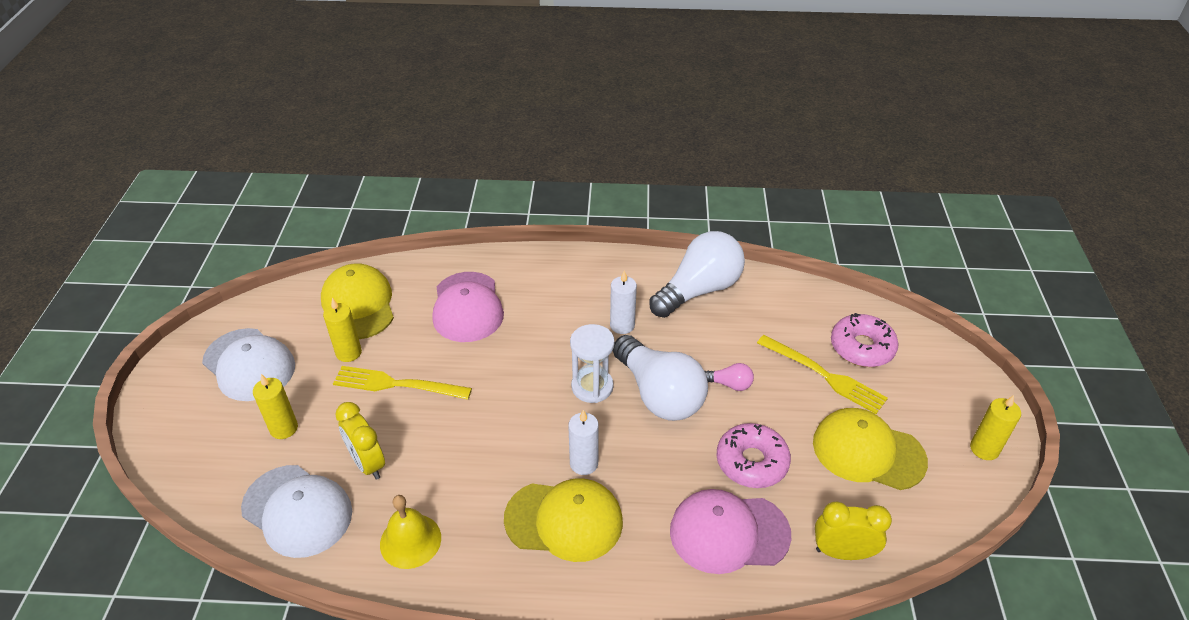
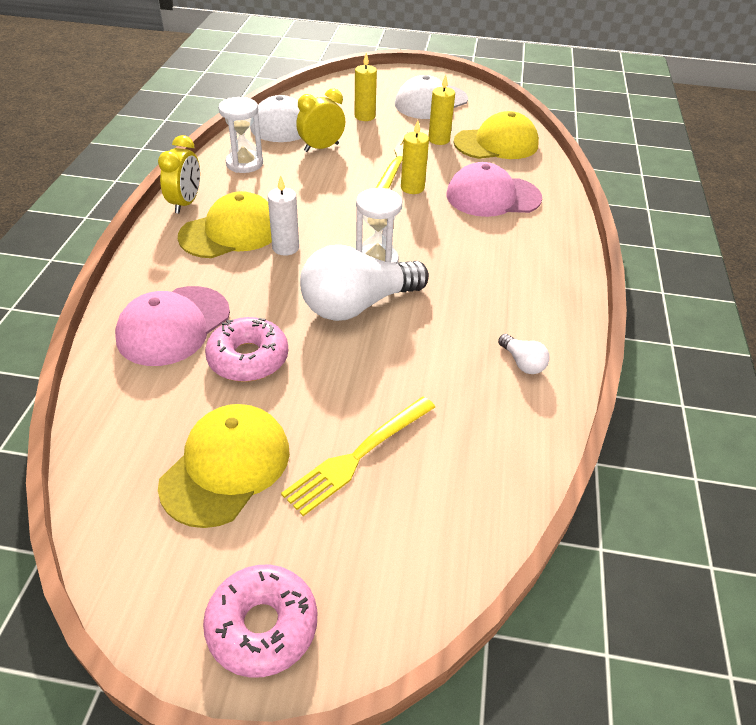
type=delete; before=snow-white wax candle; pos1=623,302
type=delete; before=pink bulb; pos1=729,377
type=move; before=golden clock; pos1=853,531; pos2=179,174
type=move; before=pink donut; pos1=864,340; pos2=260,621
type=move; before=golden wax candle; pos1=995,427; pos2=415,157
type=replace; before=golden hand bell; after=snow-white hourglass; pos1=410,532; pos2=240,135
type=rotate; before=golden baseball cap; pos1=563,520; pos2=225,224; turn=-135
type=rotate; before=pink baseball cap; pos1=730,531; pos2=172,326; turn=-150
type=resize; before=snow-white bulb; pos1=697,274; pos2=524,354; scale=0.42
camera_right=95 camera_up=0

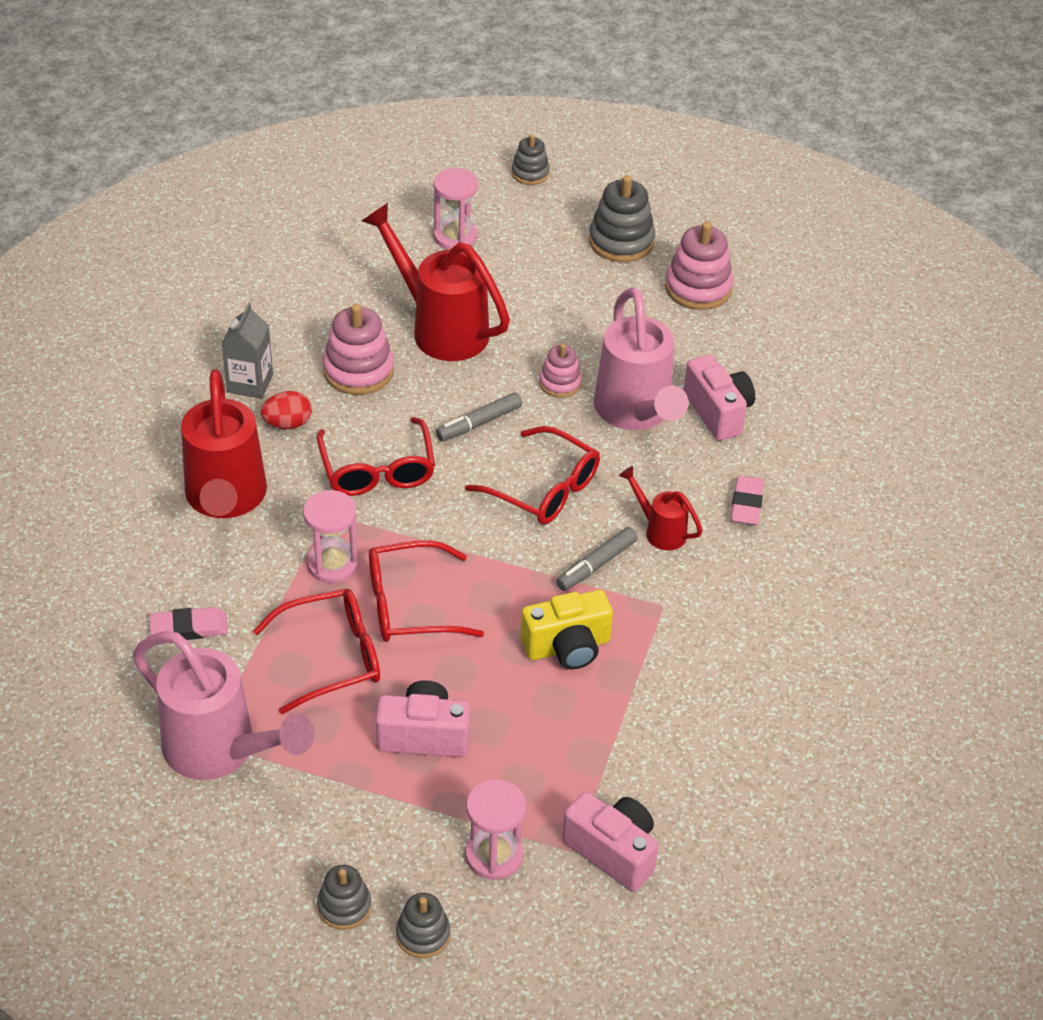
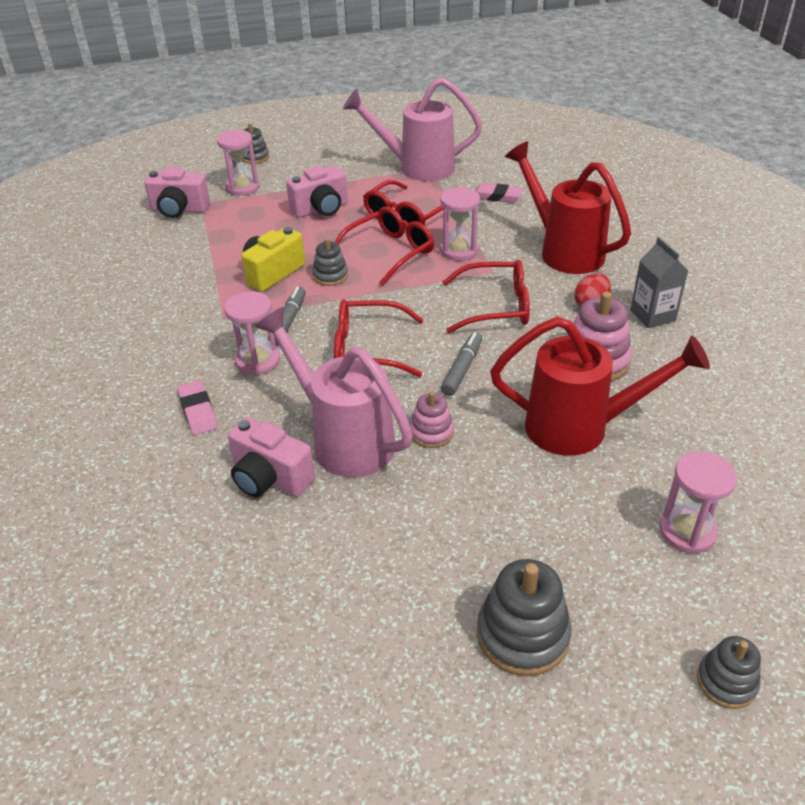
type=delete; before=pink stacking rings; pos1=699,266
type=move; before=ash-grey stacking rings; pos1=344,897; pos2=330,262
type=replace; before=crimson sprinkling can; after=pink hourglass; pos1=660,508; pos2=252,333
type=rotate; before=pink gum eraser; pos1=188,623; pos2=499,193; turn=60
type=rotate; before=crimson spectacles; pos1=376,456; pos2=486,296; turn=135
camera_right=150 camera_up=-5

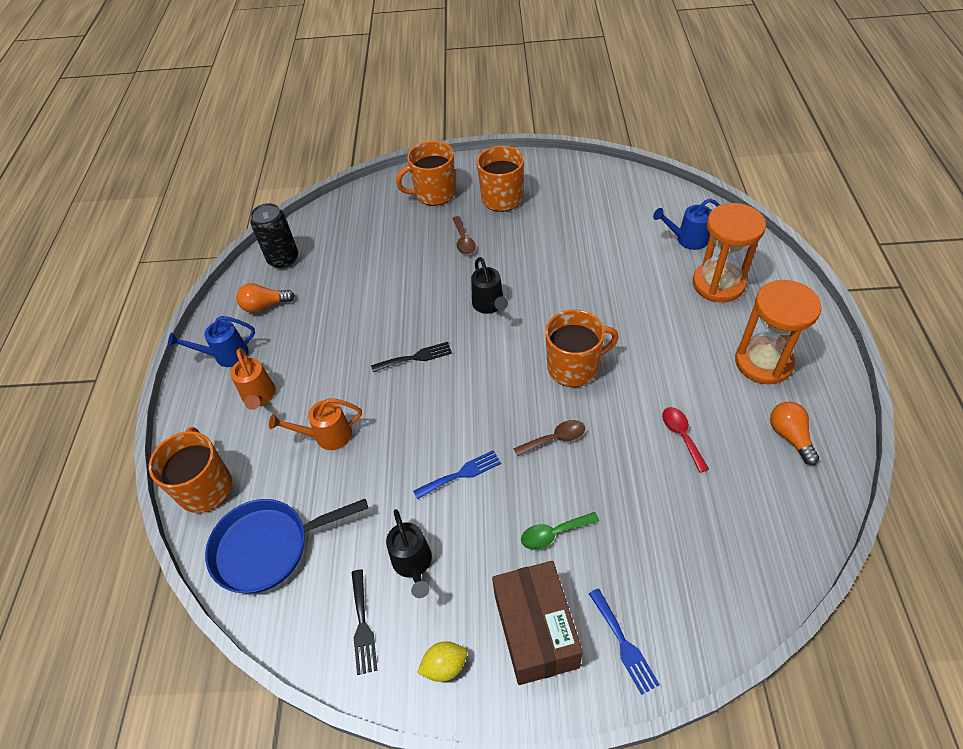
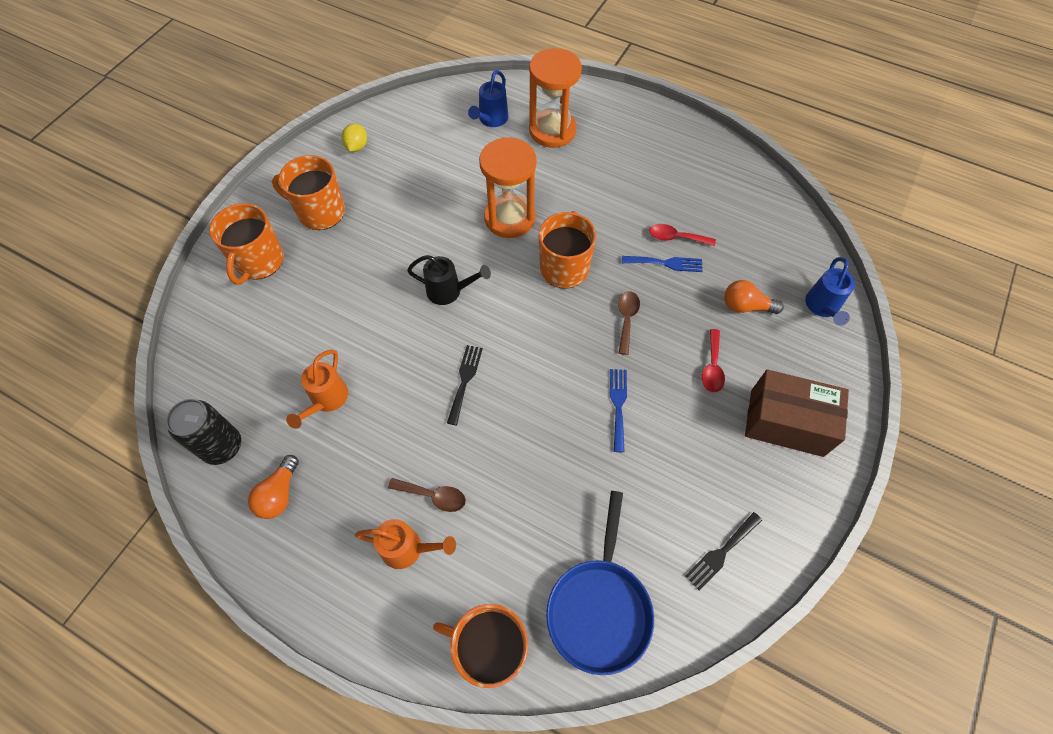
type=delete; before=ebony sprinkling can; pos1=409,553
type=move; before=blue sprinkling can; pos1=211,341; pos2=830,291
type=move; before=orange-coloured sprinkling can; pos1=315,424; pos2=317,389
type=move; before=golden toy lemon; pos1=442,661; pos2=354,137
type=move; before=brown spoon; pos1=464,235; pos2=427,495
type=move; before=blue fork; pos1=624,641; pos2=662,264
type=move; before=orange-coloured hourglass; pos1=778,332; pos2=508,187
type=move; before=orange-coloured bulb; pos1=794,433; pos2=754,297
type=recolor; before=leaf-green spoon; after=crimson spoon; pos1=560,531; pos2=713,361
type=rotate; before=ebony fork; pos1=364,622; pos2=723,551; turn=120
camera_right=-65 camera_up=10

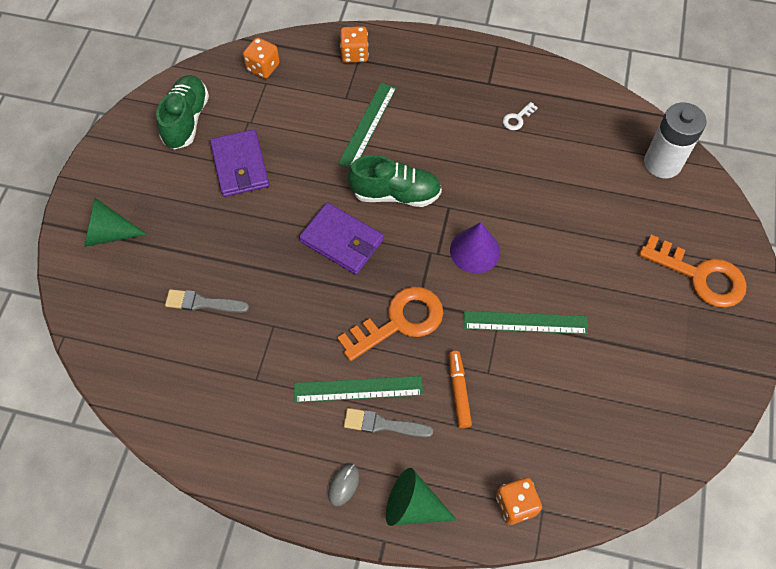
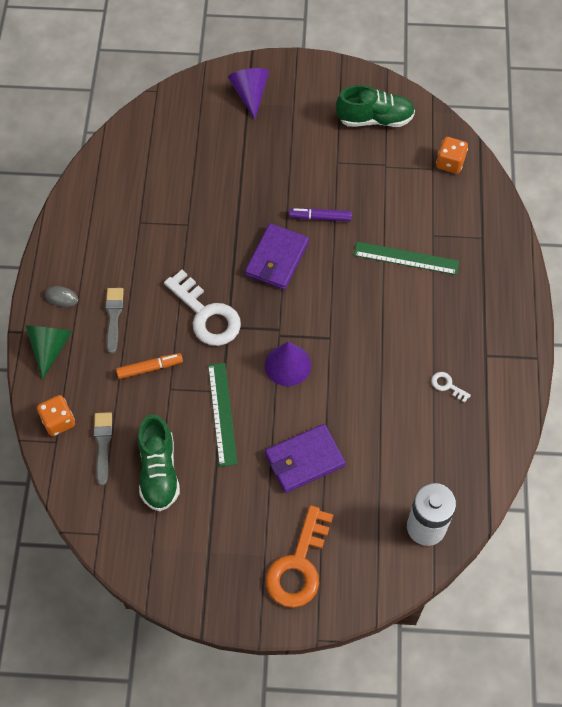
type=delete; before=leaf-green ruler; pos1=358,389
type=delete; before=orange-coloured game die; pos1=354,44
type=insert; after=royal purple marker pen; pos2=320,214
type=move; before=ash-grey paint brush; pos1=207,301; pos2=102,449
type=move; before=royal purple billfold; pos1=239,163; pos2=305,458
type=move; before=leaf-green sneaker; pos1=395,181; pos2=159,462
type=recolor; before=leaf-green cone; after=royal purple cone; pos1=115,222; pos2=248,93
type=recolor; before=orange-coloured door key; after=snow-white door key; pos1=390,324; pos2=202,308
camera_right=80 camera_up=0

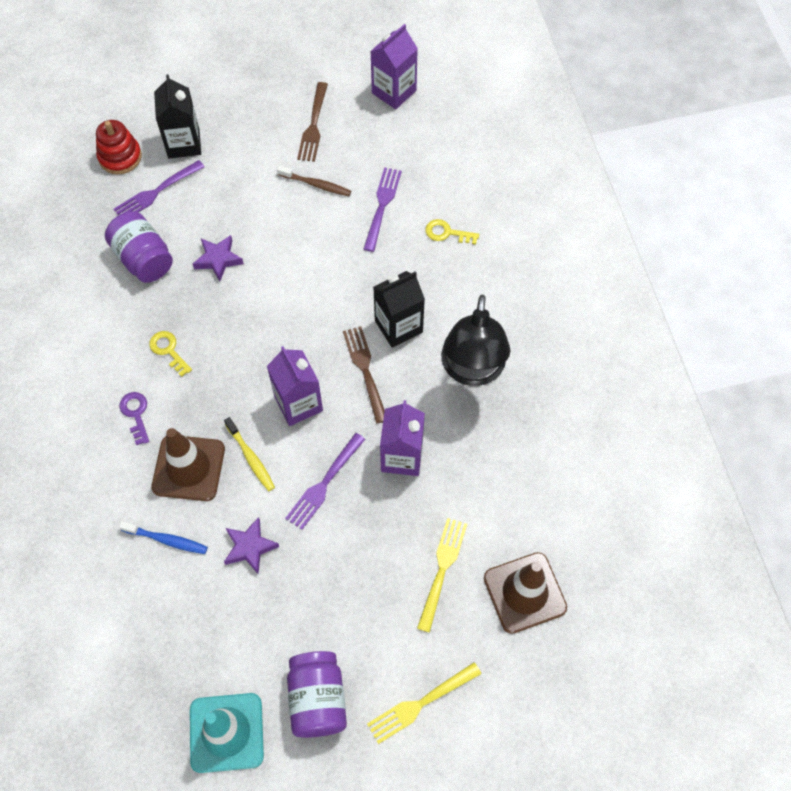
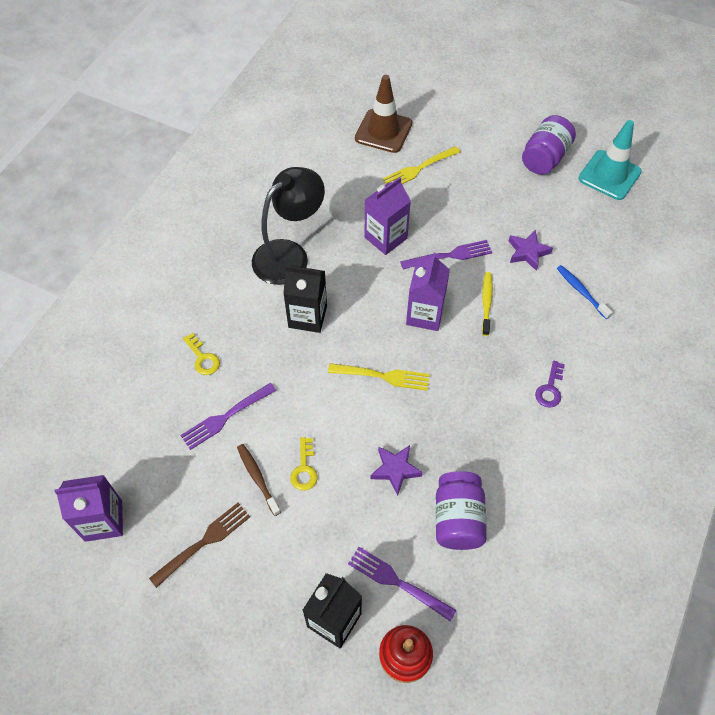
type=delete; before=brown road cone; pos1=188,464
type=delete; before=brown fork; pos1=364,374
type=move; before=golden door key; pos1=170,354; pos2=304,464
type=move; before=golden fork; pos1=424,703; pos2=379,377
type=rotate; before=royal purple fork; pos1=158,187; pos2=402,584; turn=-150
camera_right=-140 camera_up=-5

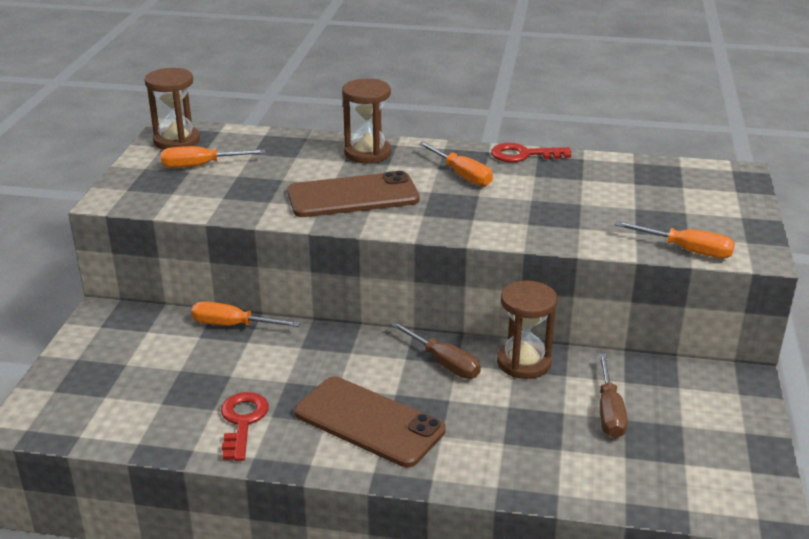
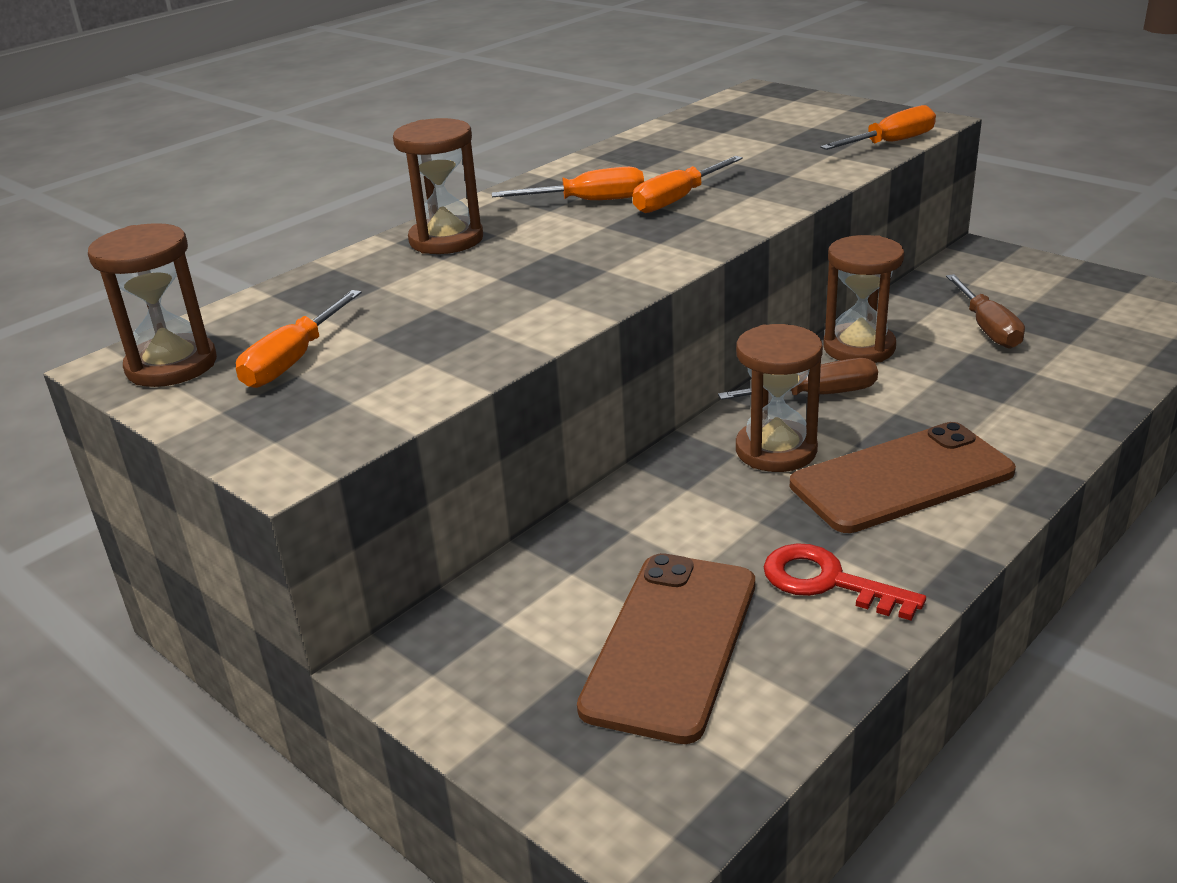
type=delete; before=crimson door key; pos1=531,152
type=insert; after=brown hourglass; pos2=779,398
type=move; before=orange-coloured flat screwdriver; pos1=245,314; pos2=687,184
type=move; before=brown smartphone; pos1=353,194; pos2=666,648
type=rotate; before=brown flat screwdriver; pos1=613,396; pos2=985,311; turn=45
camera_right=-55 camera_up=0

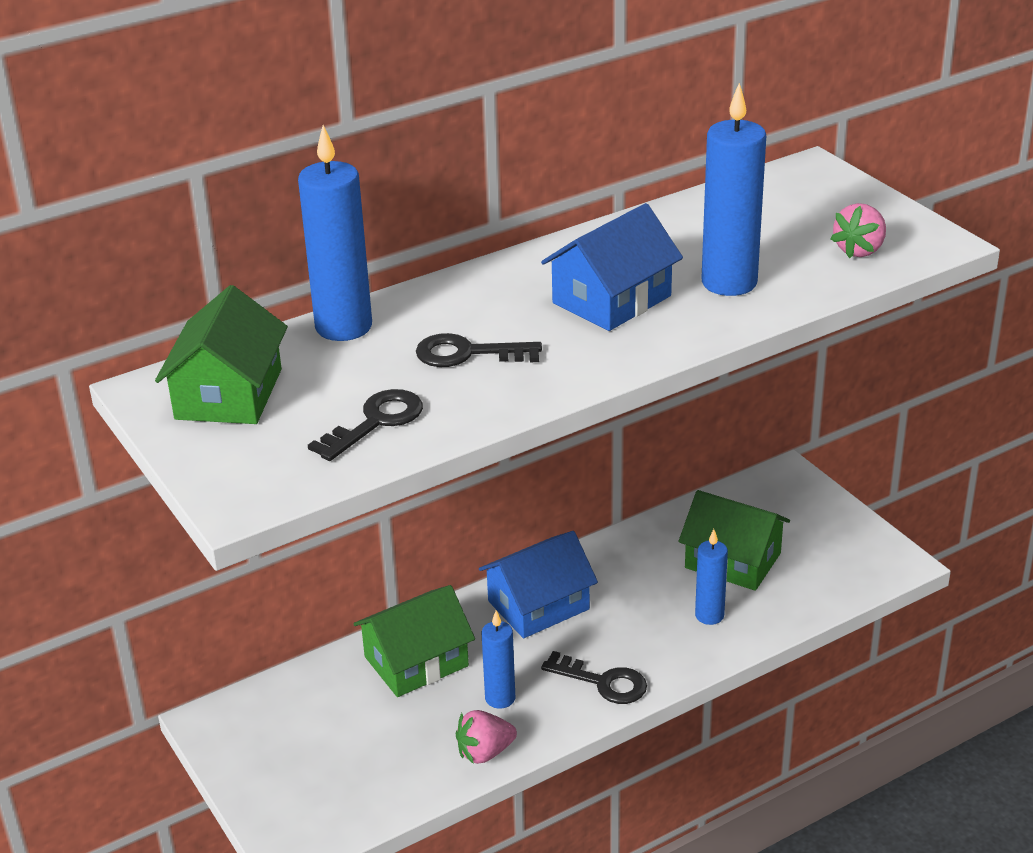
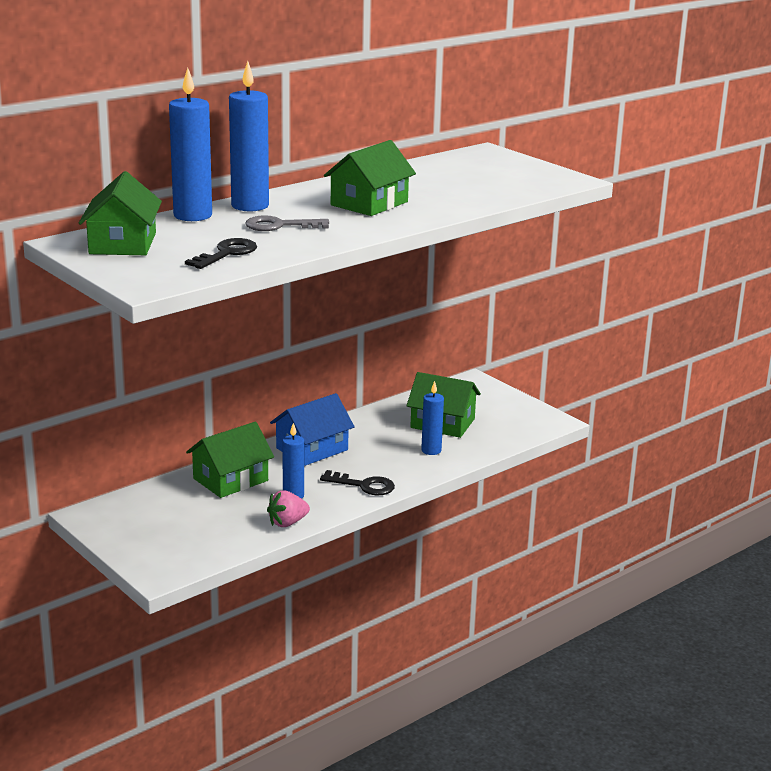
type=delete; before=pink toy strawberry; pos1=858,230
type=move; before=blue wax candle; pos1=734,189; pos2=249,136
type=recolor; before=ebony door key; after=ash-grey door key; pos1=479,350; pos2=287,223
type=recolor; before=blue toy house; after=leaf-green toy house; pos1=612,267; pos2=370,178
camera_right=-10 camera_up=-10

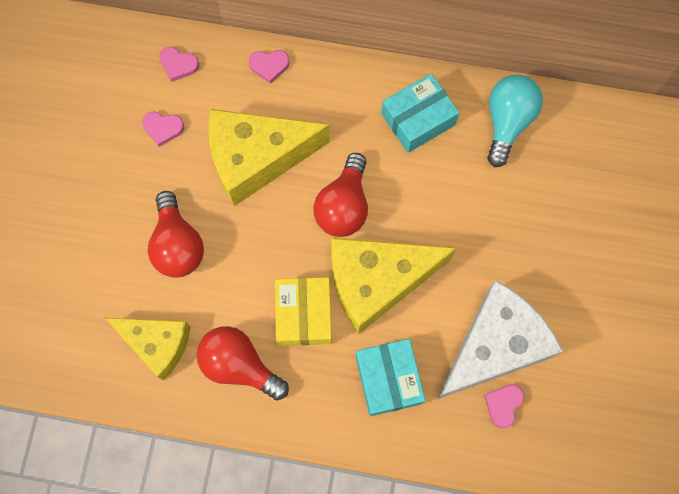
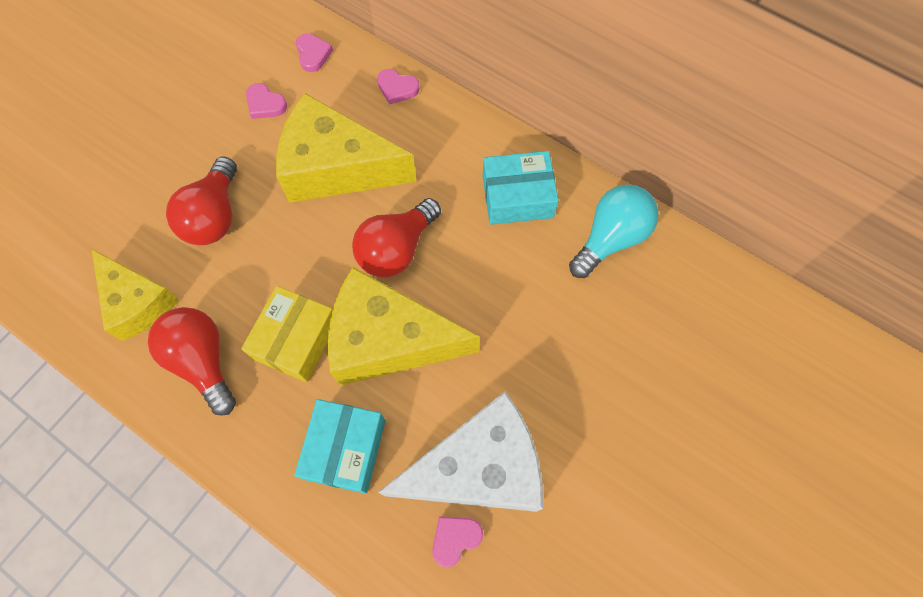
type=rotate; before=pink heart shape; pos1=179,64; pos2=314,52; turn=-150
camera_right=25 camera_up=-5

